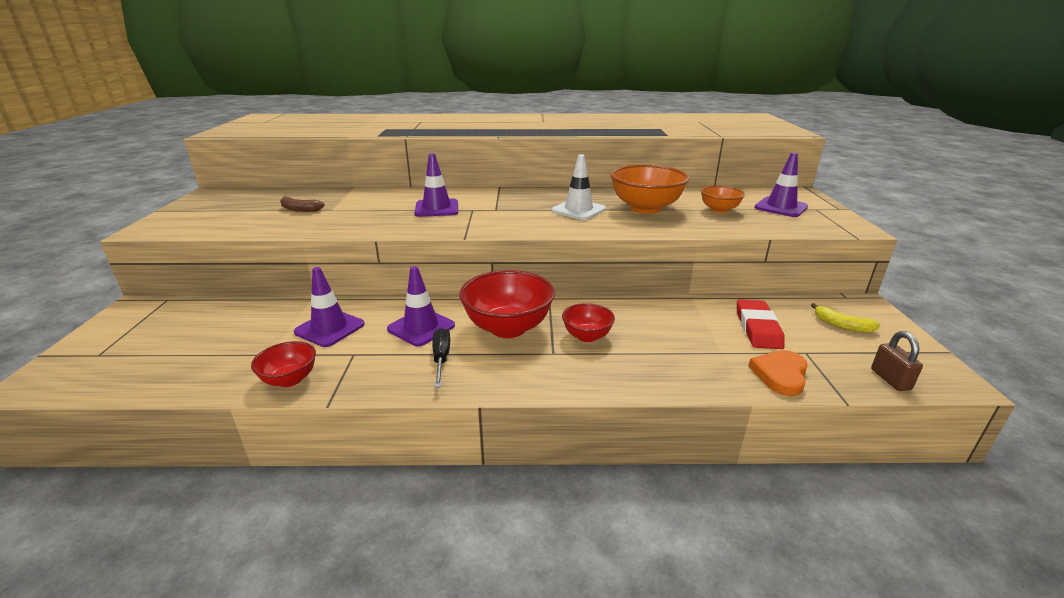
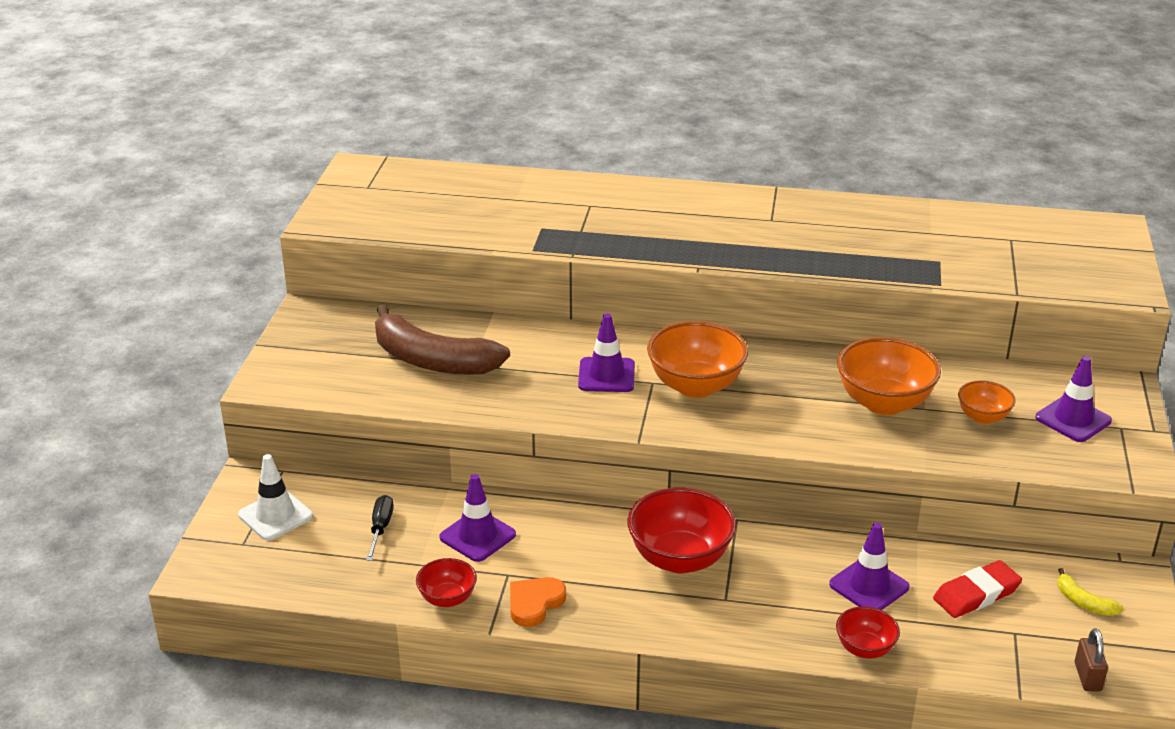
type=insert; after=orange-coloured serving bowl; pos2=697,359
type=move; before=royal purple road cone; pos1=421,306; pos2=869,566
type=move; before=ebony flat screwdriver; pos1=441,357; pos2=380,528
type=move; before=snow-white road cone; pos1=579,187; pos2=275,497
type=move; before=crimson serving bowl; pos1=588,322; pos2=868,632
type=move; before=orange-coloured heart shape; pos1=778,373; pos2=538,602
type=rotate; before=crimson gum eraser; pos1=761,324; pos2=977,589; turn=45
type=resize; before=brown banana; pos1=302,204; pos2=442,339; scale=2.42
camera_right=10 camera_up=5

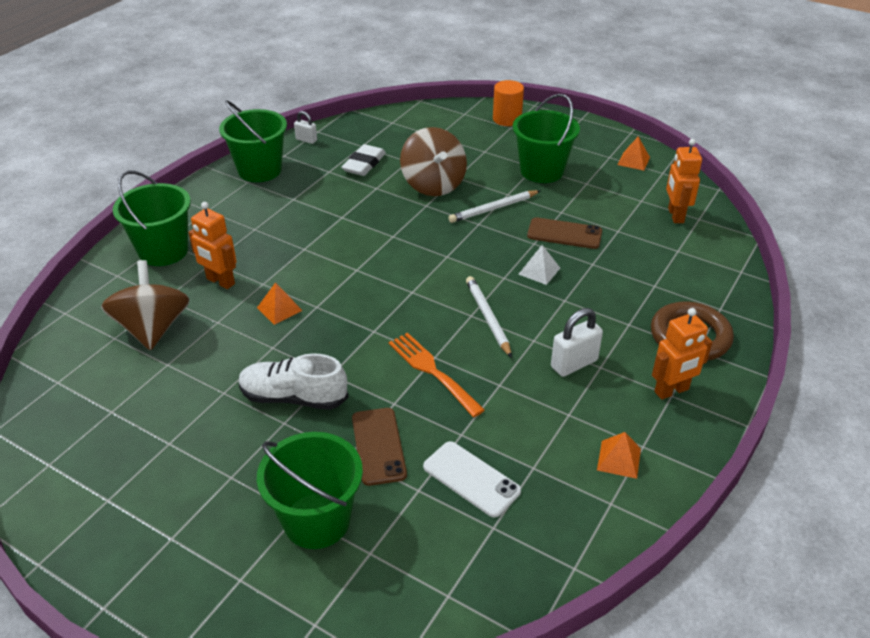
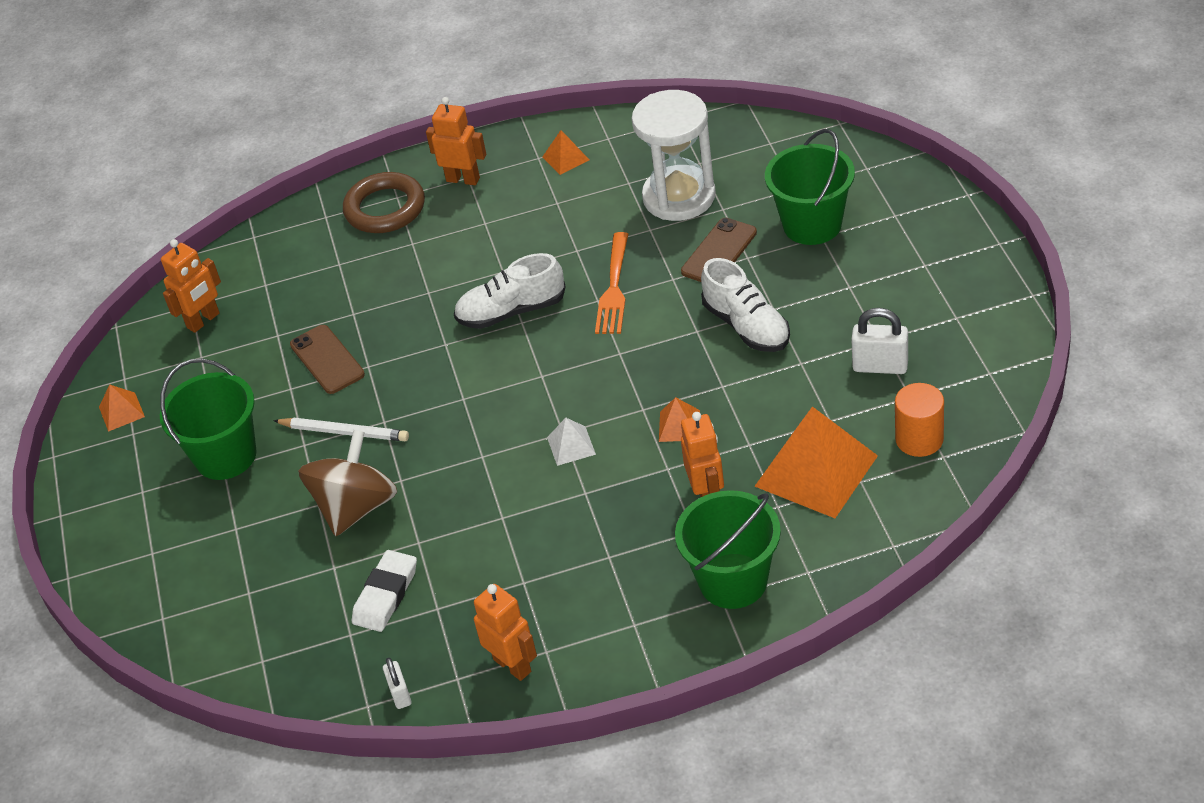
type=move; before=orange-coloured solid cylinder; pos1=508,103; pos2=919,420
type=move; before=snow-white solid pyramid; pos1=539,265; pos2=571,442
type=move; before=snow-white small lock; pos1=577,342; pos2=879,341
type=replace; before=brown spinning top; after=orange-coloured solid pyramid; pos1=145,305; pos2=816,462
type=replace; before=leaf-green bucket; after=orange-coloured toy robot; pos1=253,141; pos2=505,632
type=replace; before=snow-white smartphone; after=snow-white hourglass; pos1=472,479; pos2=673,155
type=replace; before=snow-white wooden pencil; after=snow-white sneaker; pos1=489,317; pos2=510,291
type=rotate; before=snow-white gum eraser; pos1=363,160; pos2=384,591; turn=-45
camera_right=-130 camera_up=5

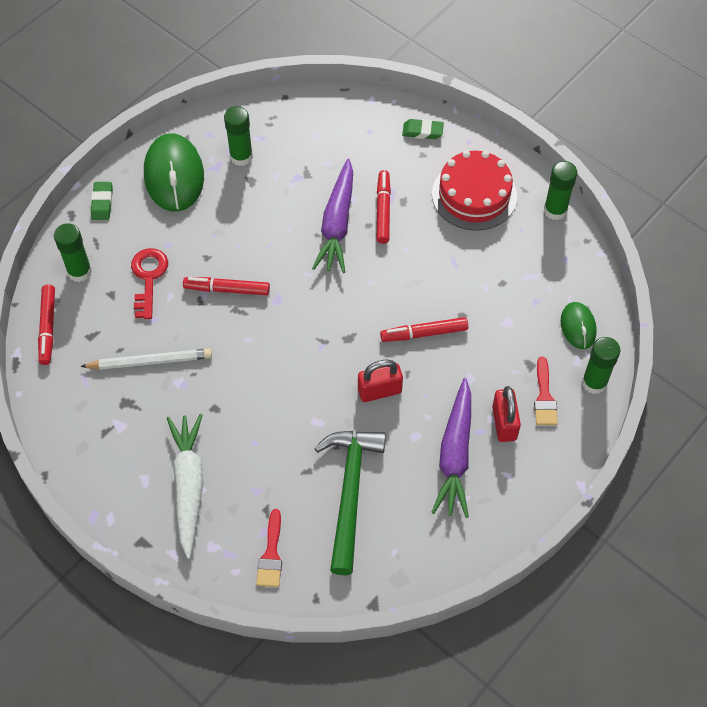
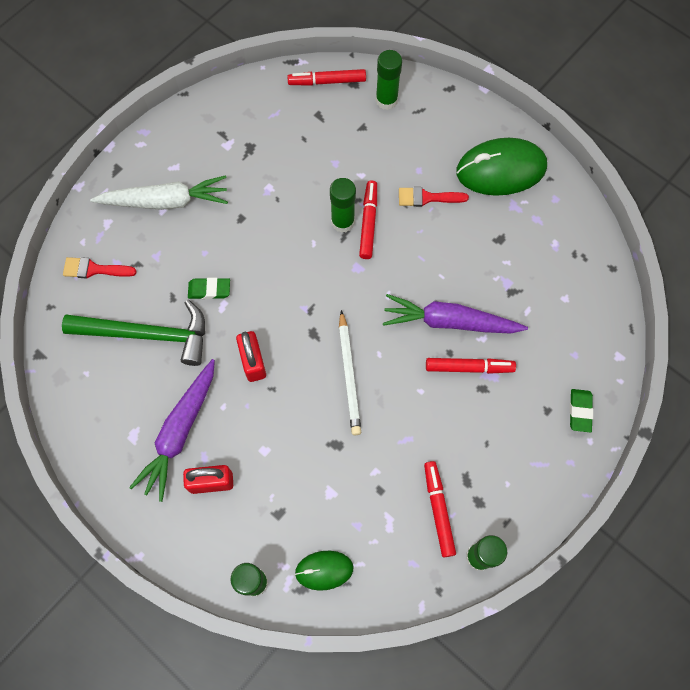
type=delete; before=crimson door key; pos1=149,283
type=delete; before=crimson cake; pos1=474,191
type=move; before=snow-white wooden pencil; pos1=146,359; pos2=350,372
type=move; before=leaf-green gum eraser; pos1=102,201; pos2=209,288
type=move; before=leaf-green glue stick; pos1=238,136; pos2=343,205
type=move; before=crimson marker pen; pos1=424,329; pos2=440,509
type=move; before=crimson paint brush; pos1=546,391; pos2=434,197
type=rotate; before=royal purple root vegetable; pos1=451,448; pos2=172,430; turn=-75
camera_right=90 camera_up=10

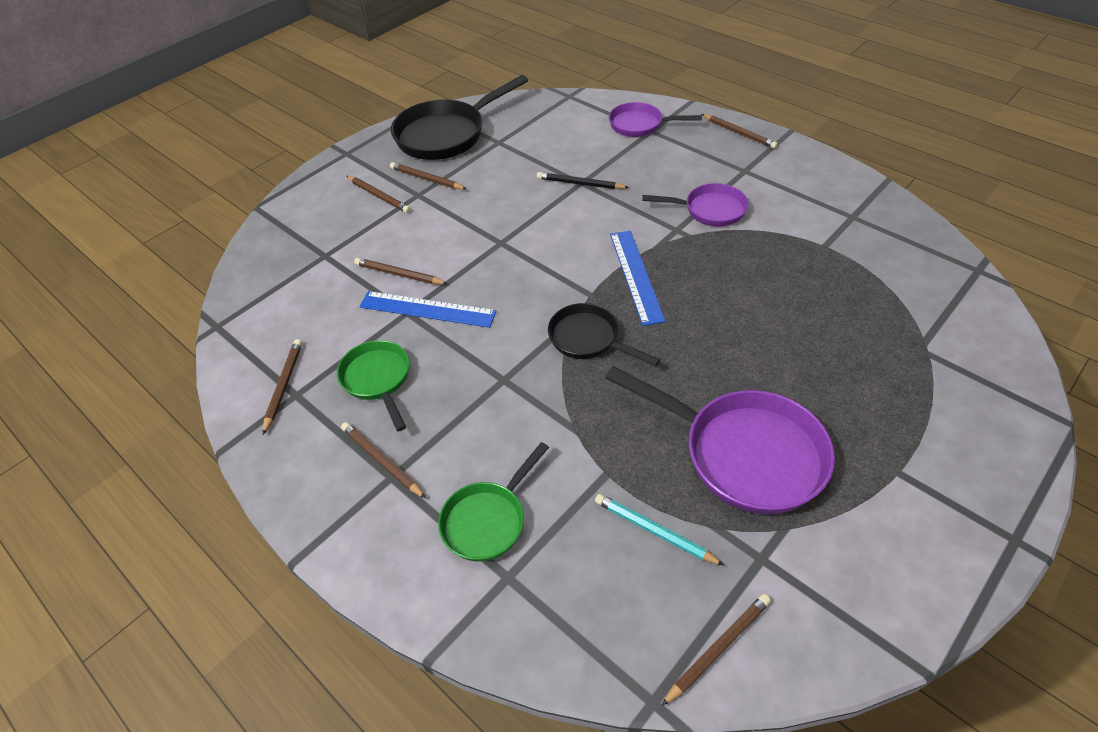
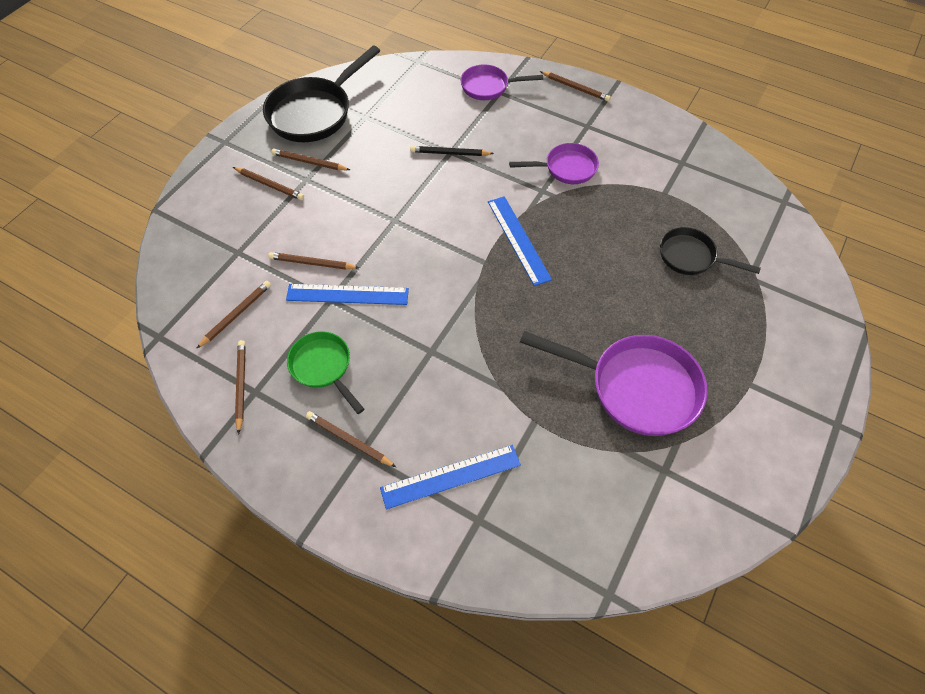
type=delete; before=aqua wooden pencil; pos1=660,530
type=move; before=ebony pan; pos1=604,334; pos2=710,251
type=move; before=brown wooden pencil; pos1=716,650; pos2=233,315
type=replace; before=leaf-green pan; after=blue ruler; pos1=493,502; pos2=450,477
camera_right=-15 camera_up=10

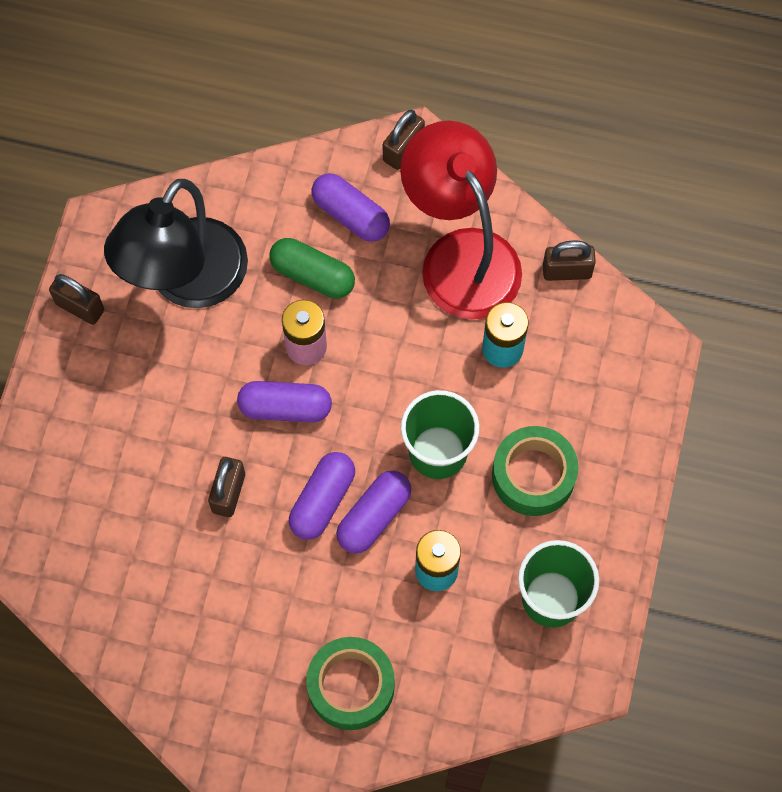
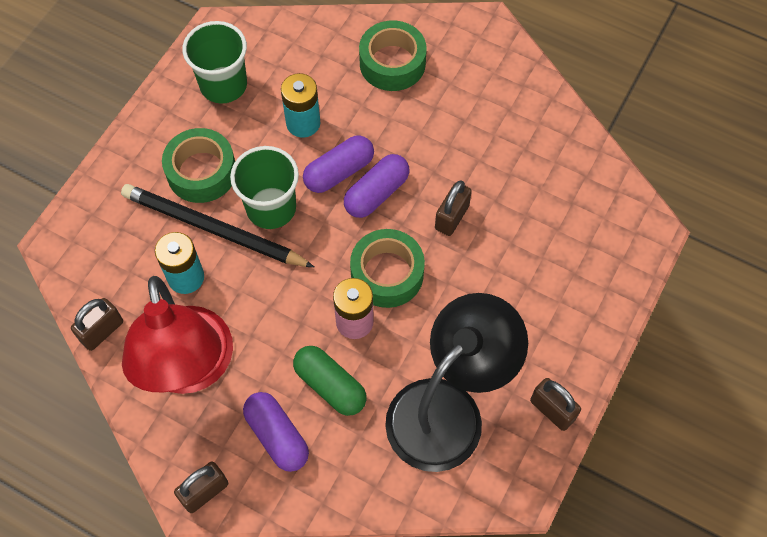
type=insert; after=ebony wooden pencil; pos2=217,225
type=replace; before=royal purple pill; after=leaf-green roll of tape; pos1=284,402; pos2=387,268
type=rotate; before=brown small lock; pos1=569,260; pos2=97,324; turn=-60
camera_right=-165 camera_up=-5

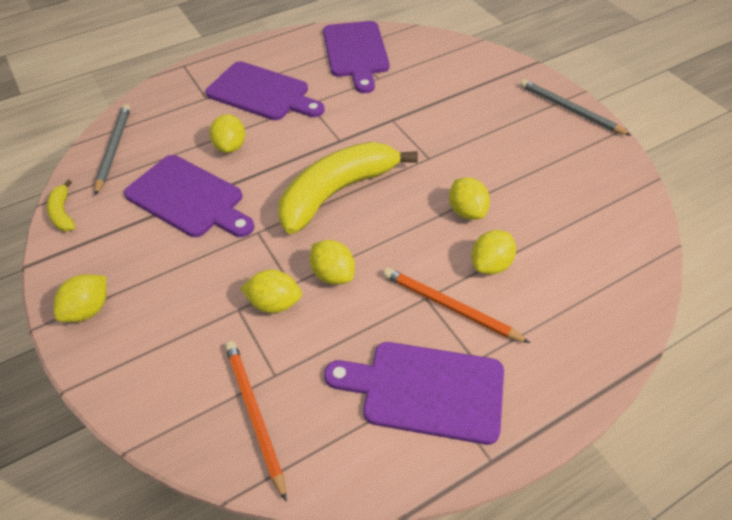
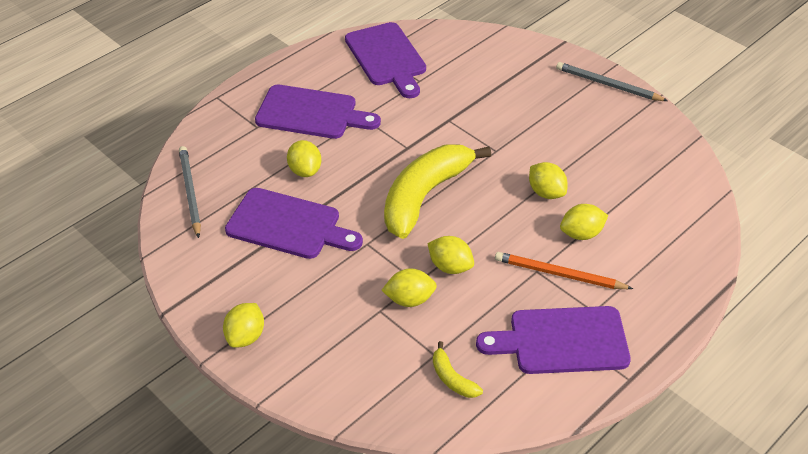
type=delete; before=orange-coloured wooden pencil; pos1=255,421
type=move; before=golden banana; pos1=60,205; pos2=458,369
type=rotate; before=golden toy lemon; pos1=493,252; pos2=584,222; turn=45
camera_right=-15 camera_up=-5

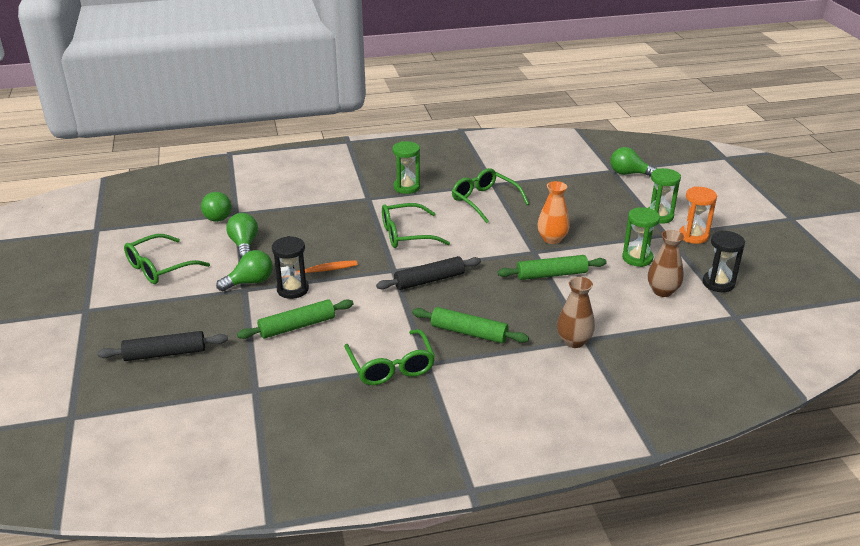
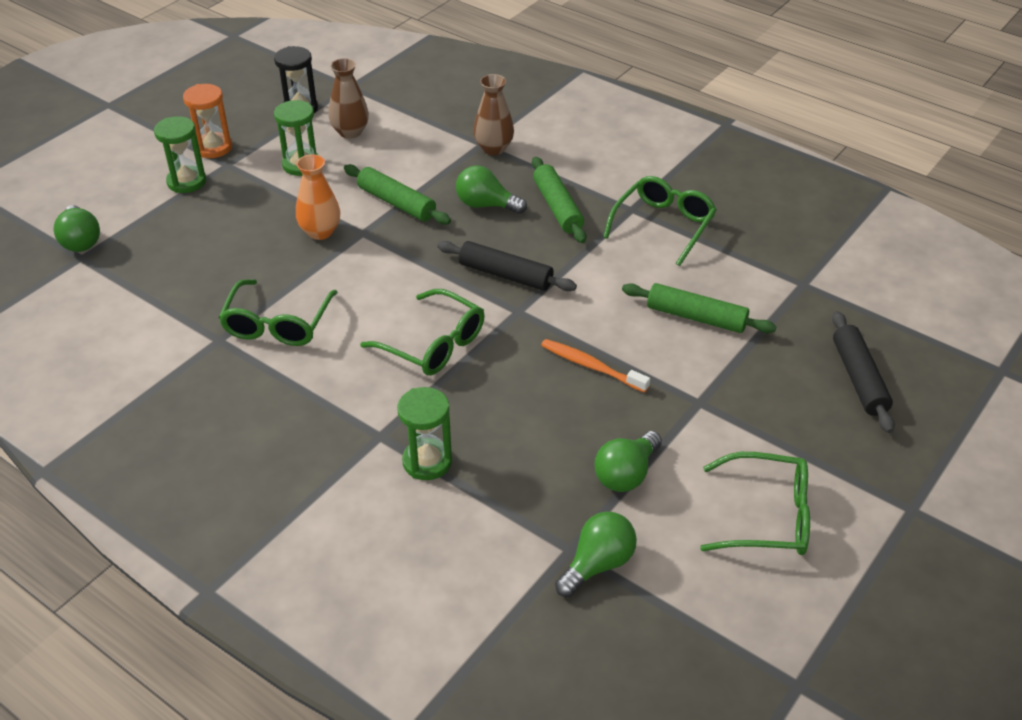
type=delete; before=ebony hourglass; pos1=290,267
type=move; before=leaf-green bulb; pos1=244,270; pos2=491,189
type=move; before=leaf-green hourglass; pos1=406,167; pos2=424,433
type=rotate; before=ebony pastry roller; pos1=162,346; pos2=863,372; turn=45
camera_right=-130 camera_up=10

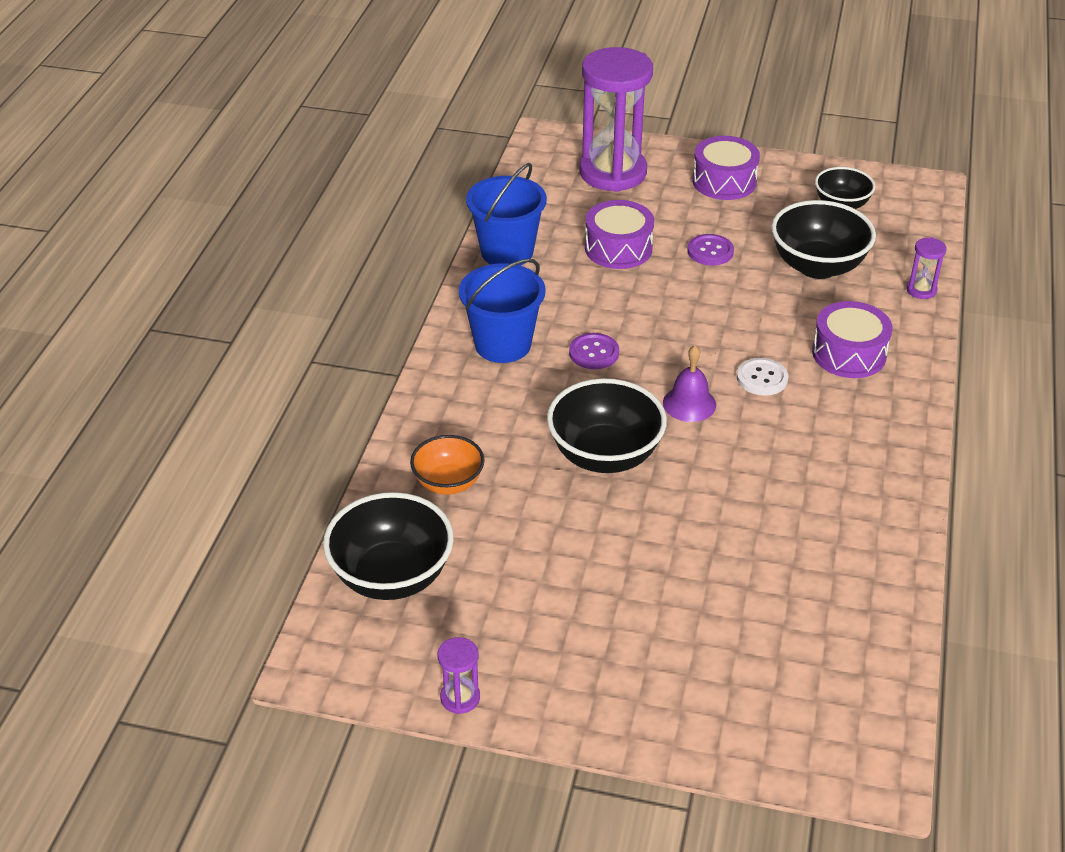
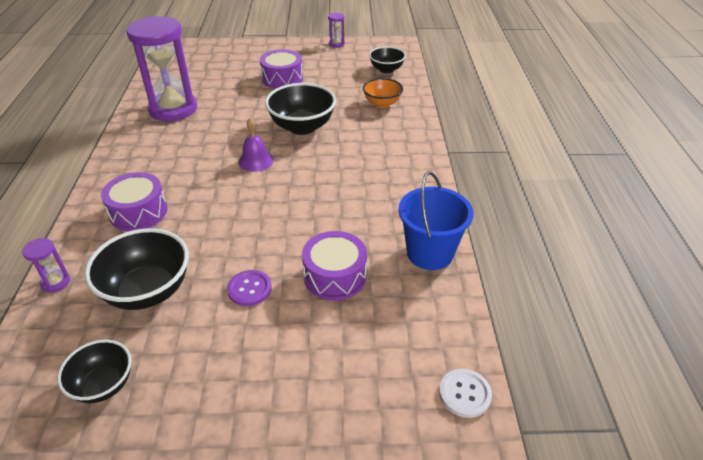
type=delete; before=blue bucket; pos1=502,311
type=delete; before=royal purple sewing button; pos1=594,351
type=move; before=royal purple hourglass; pos1=616,119; pos2=162,68
type=move; before=royal purple snare drum; pos1=726,168; pos2=281,69
type=move; before=snow-white sewing button; pos1=762,377; pos2=465,393
type=resize; before=ebony serving bowl; pos1=388,546; pos2=387,60; scale=0.61
camera_right=165 camera_up=0

